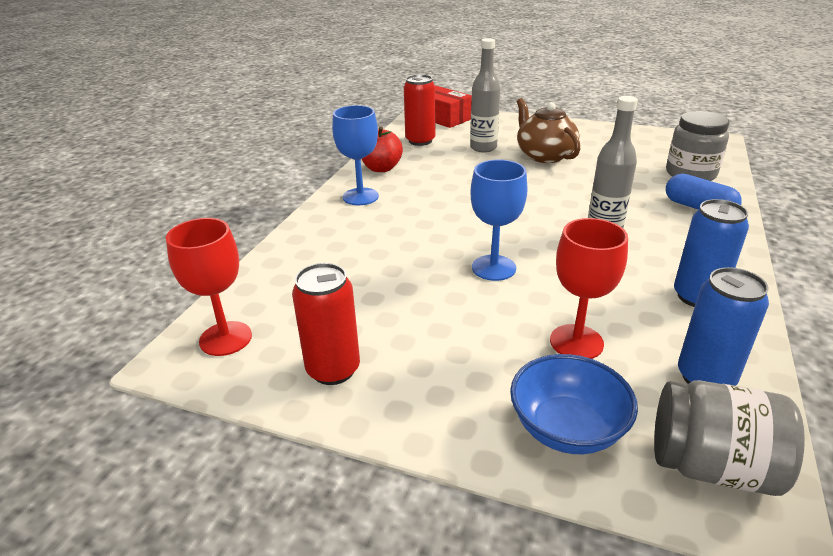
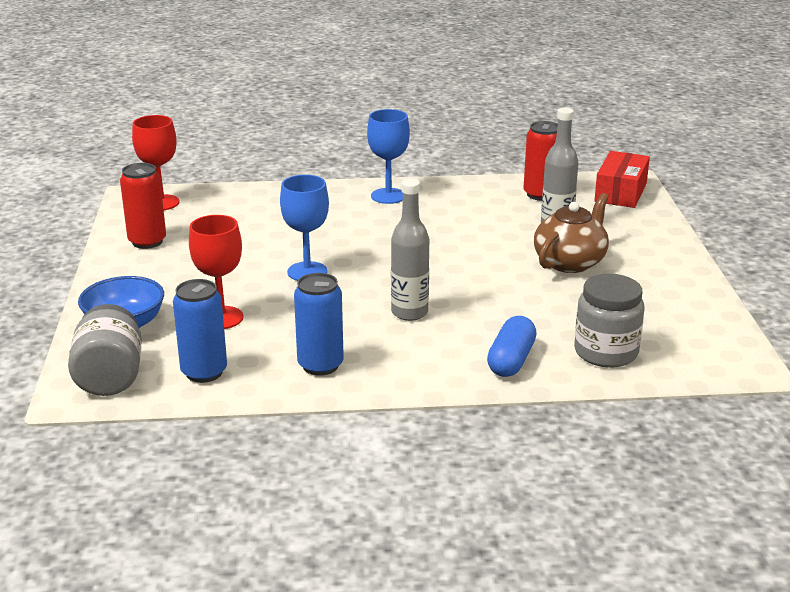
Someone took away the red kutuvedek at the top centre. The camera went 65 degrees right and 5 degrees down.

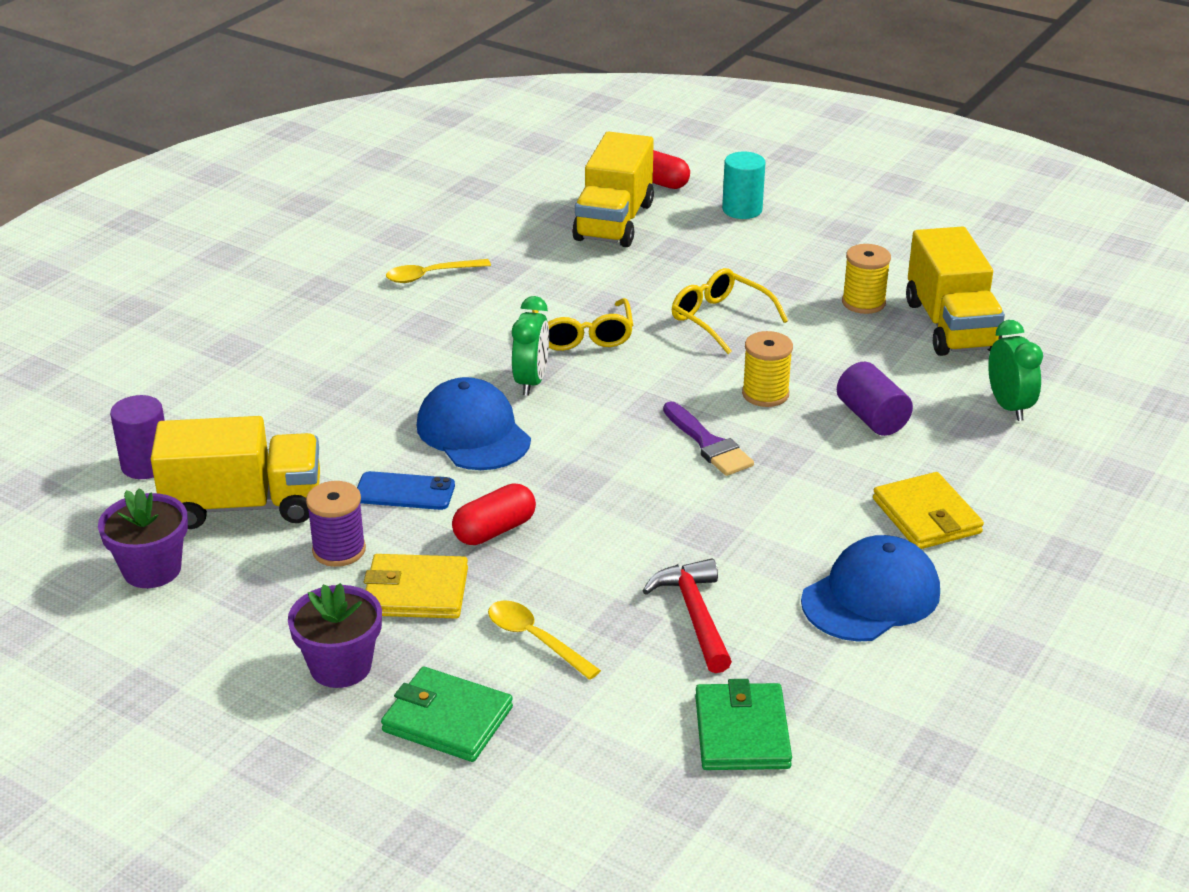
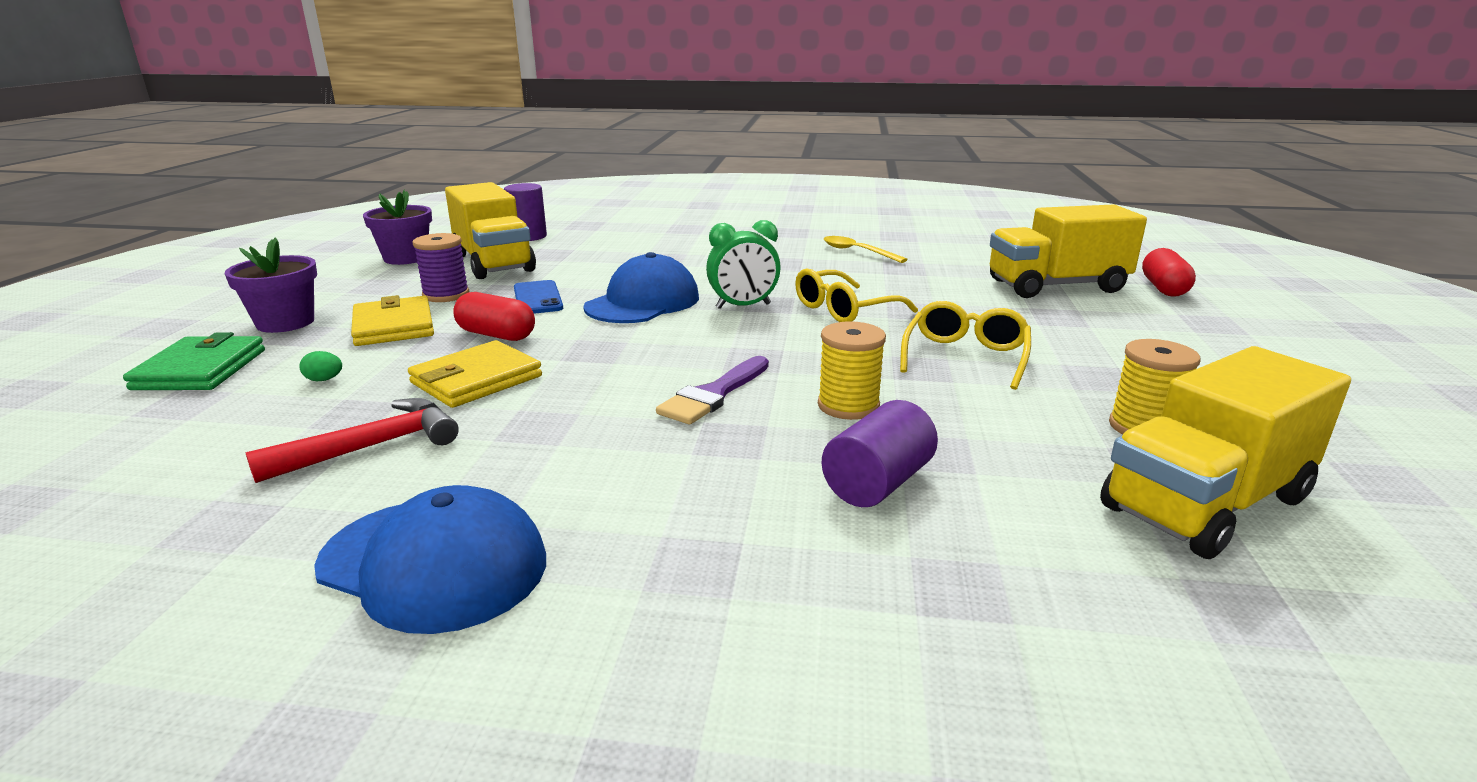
Someone took away the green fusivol (2nd from left) at the bottom centre. Someone took away the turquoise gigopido at the top centre. Someone took away the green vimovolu (2nd from left) at the middle right. Someone carried the yellow fusivol (2nd from left) from the middle right to the middle left. Someone swapped the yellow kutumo (2nd from left) at the bottom centre for the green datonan at the middle left. The camera went 65 degrees right and 10 degrees down.

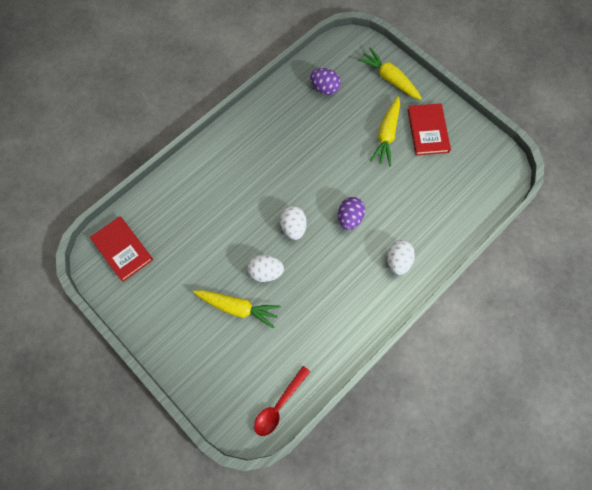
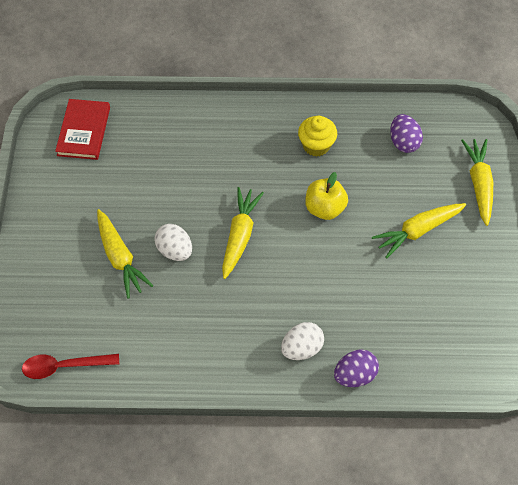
Someone took away the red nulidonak (2nd from left) at the top right. Someone put down the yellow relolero at the top centre. Someone put down the yellow kutuvedek at the centre. Someone carried the purple datonan (2nd from left in the first image) from the centre to the bottom right. Someone swapped the white datonan (2nd from left) at the centre for the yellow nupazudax (2nd from left) at the centre. The camera went 45 degrees right and 10 degrees down.

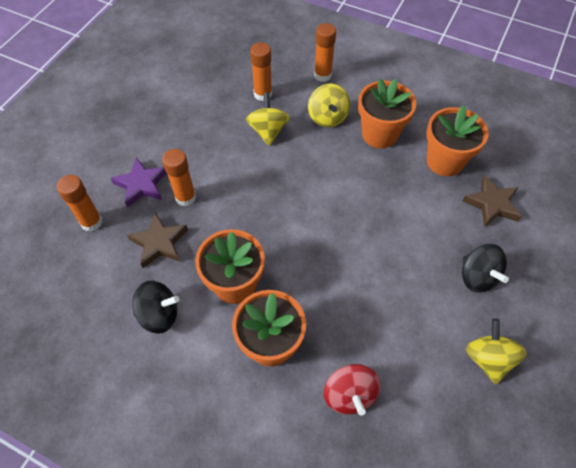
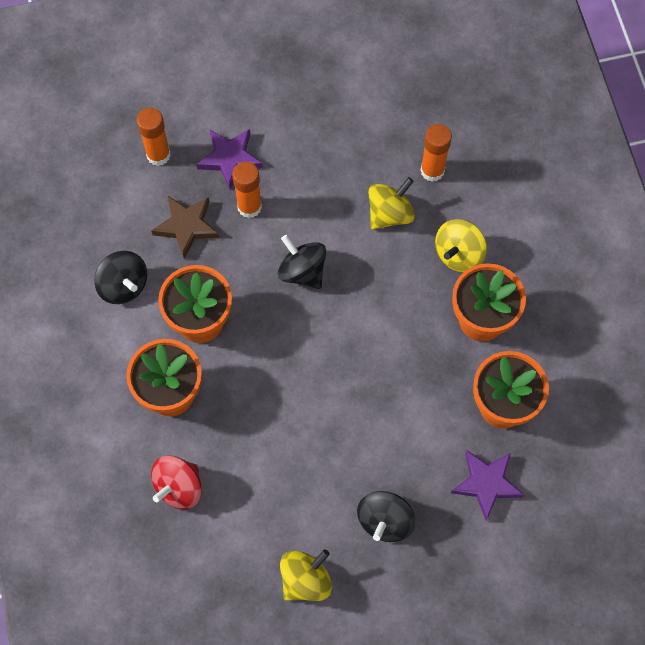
Someone took away the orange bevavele (4th from left) at the top centre. Someone put down the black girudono (2nd from left) at the centre. Someone repainted the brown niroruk (2nd from left) at the middle right, which became the purple niroruk (2nd from left) at the bottom right. The camera went 50 degrees right and 10 degrees up.

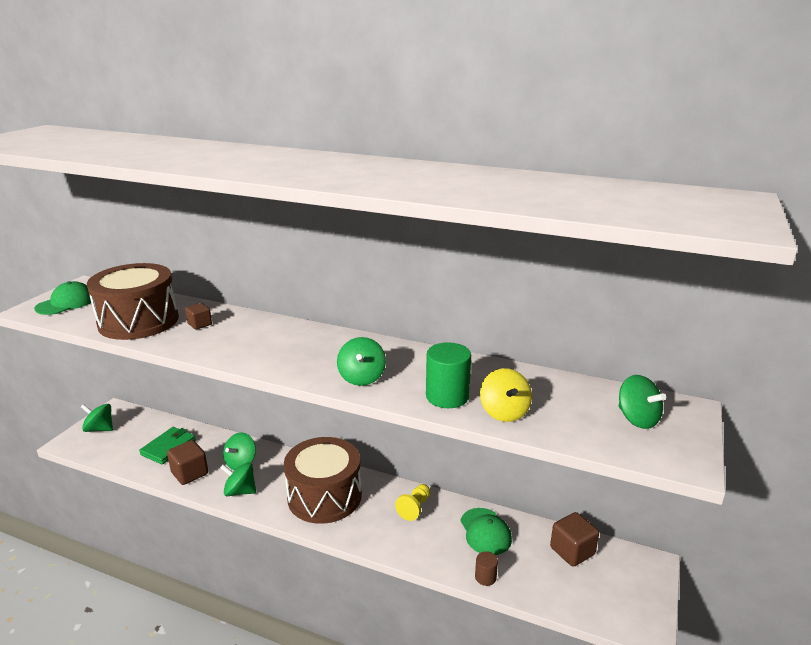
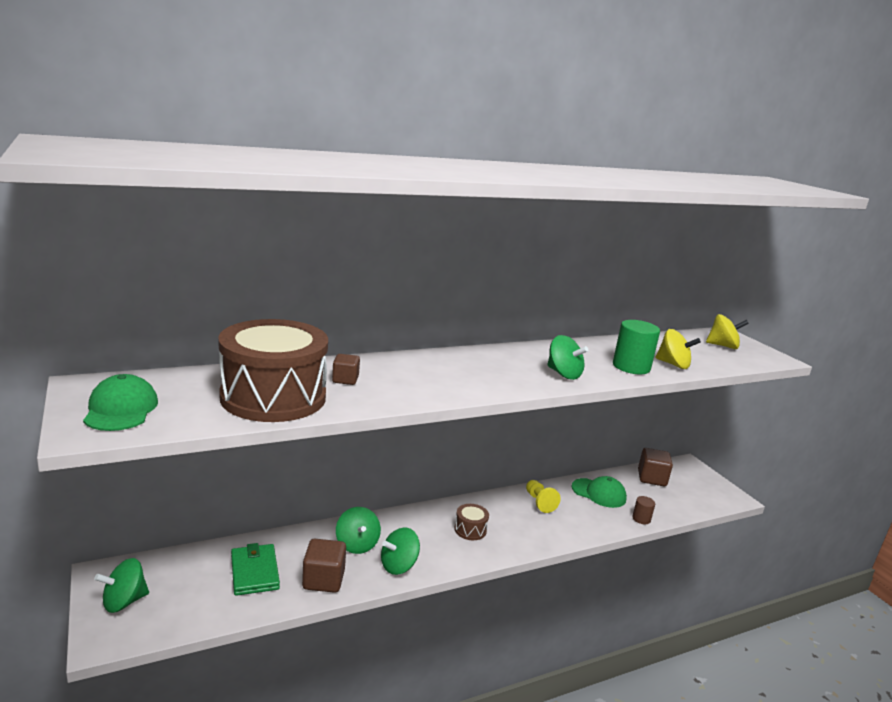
Someone repainted the green girudono (5th from left) at the middle right, which became the yellow girudono (2nd from left) at the middle right. Someone scaled the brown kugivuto (2nd from left) at the bottom centre by 0.41. The camera went 50 degrees left and 5 degrees down.

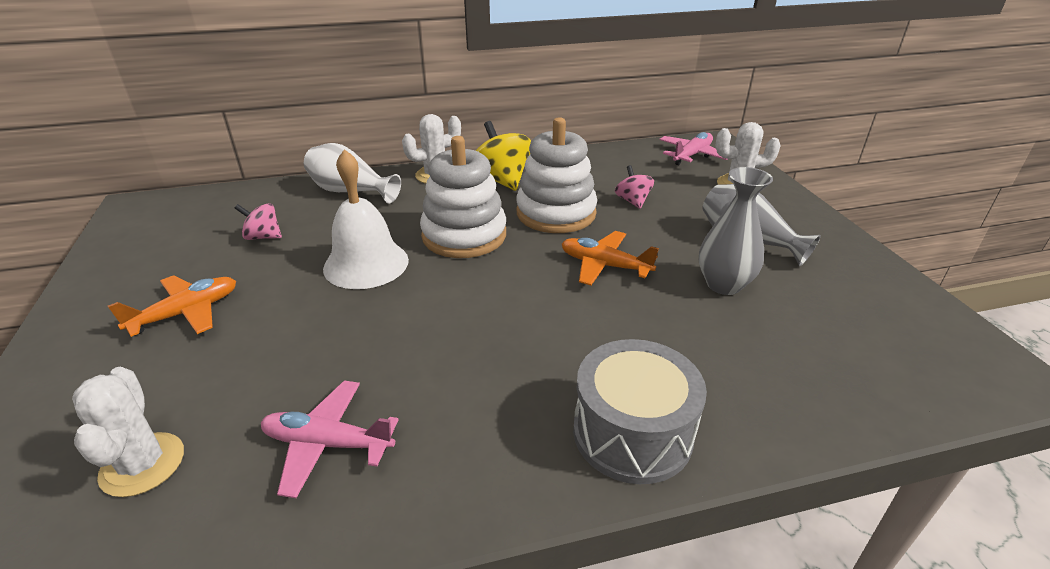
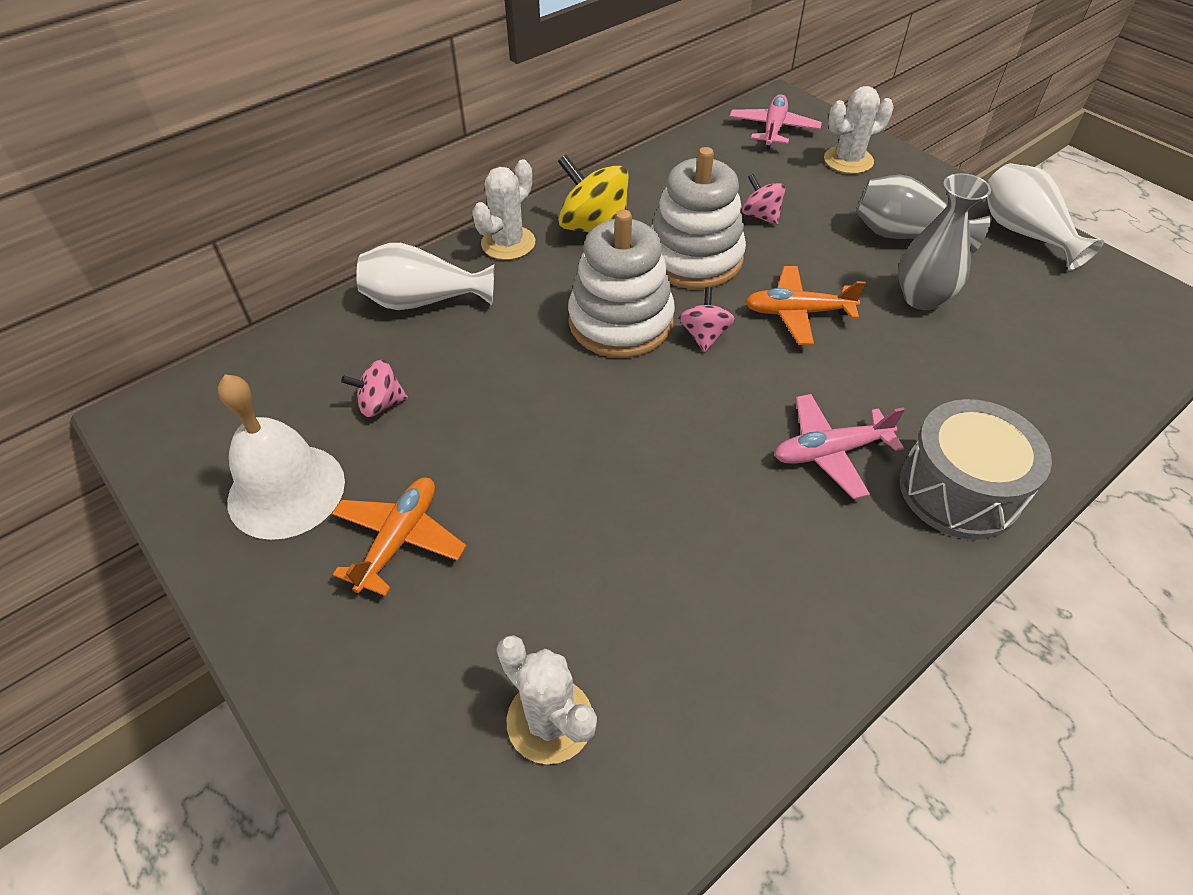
Someone put down the pink girudono (2nd from left) at the centre. Someone put down the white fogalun (2nd from left) at the top right. Someone carried the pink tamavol (1st from left in the first image) from the bottom left to the middle right. Someone carried the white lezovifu from the centre to the middle left. The camera went 25 degrees left and 15 degrees up.

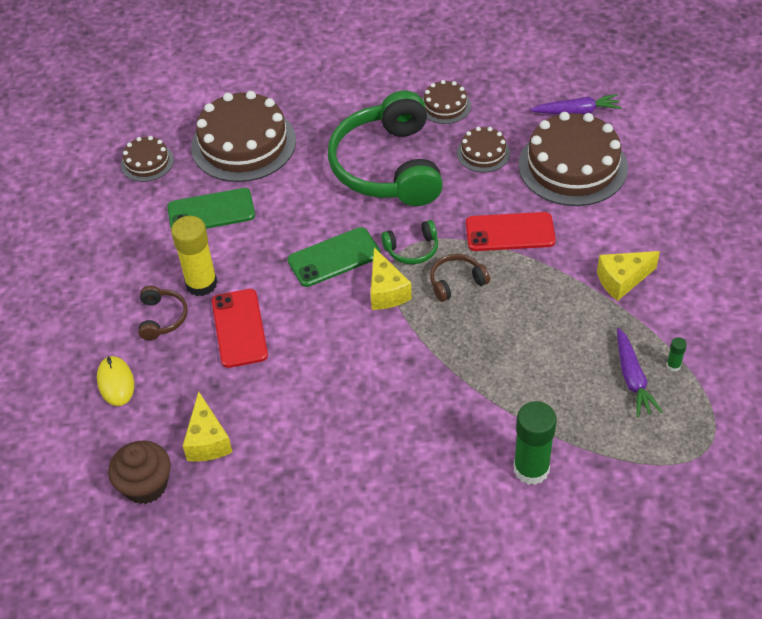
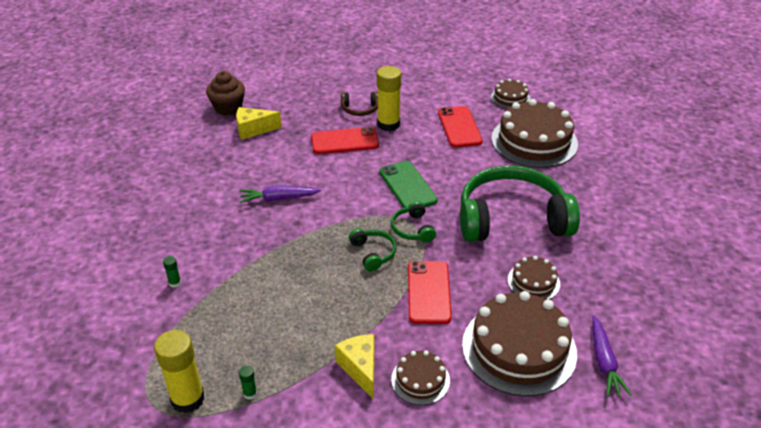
Someone took away the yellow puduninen at the middle left. Someone took away the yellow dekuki (2nd from left) at the centre. Someone put down the yellow bevavele (1st from left) at the bottom left. Someone carried the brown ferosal (3rd from left in the first image) from the top centre to the bottom centre. Someone carried the purple nupazudax (2nd from left in the first image) from the middle right to the centre. Someone repainted the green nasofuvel (1st from left) at the middle left, which became the red nasofuvel (3rd from left) at the top centre. Someone repainted the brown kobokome (2nd from left) at the centre, which became the green kobokome (1st from left) at the centre. Someone scaled the green bevavele (1st from left) at the bottom right by 0.42. The camera went 90 degrees right and 10 degrees down.

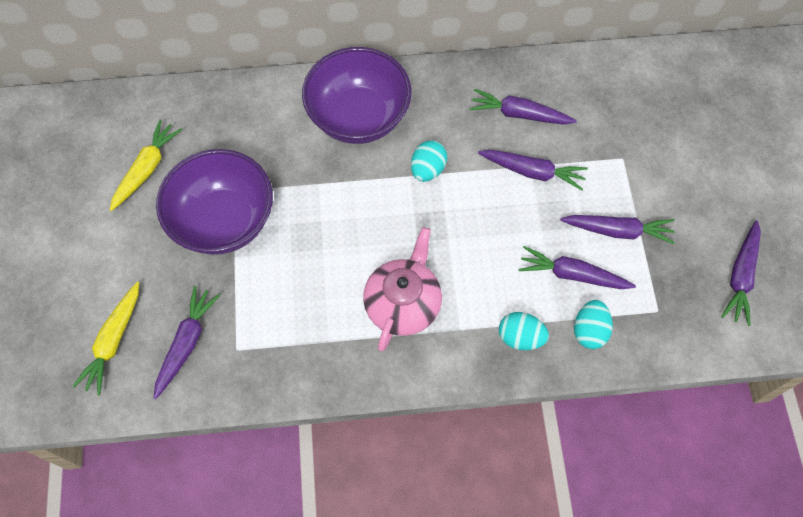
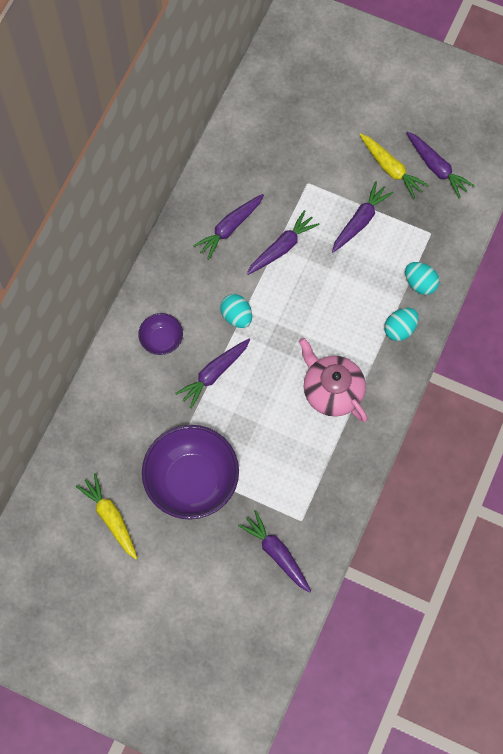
Someone carried the yellow nupazudax (1st from left in the first image) from the middle left to the top right. Someone carried the purple nupazudax (4th from left in the first image) from the middle right to the centre. Someone scaled the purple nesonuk (2nd from left in the first image) at the top centre by 0.48. The camera went 60 degrees left and 5 degrees up.

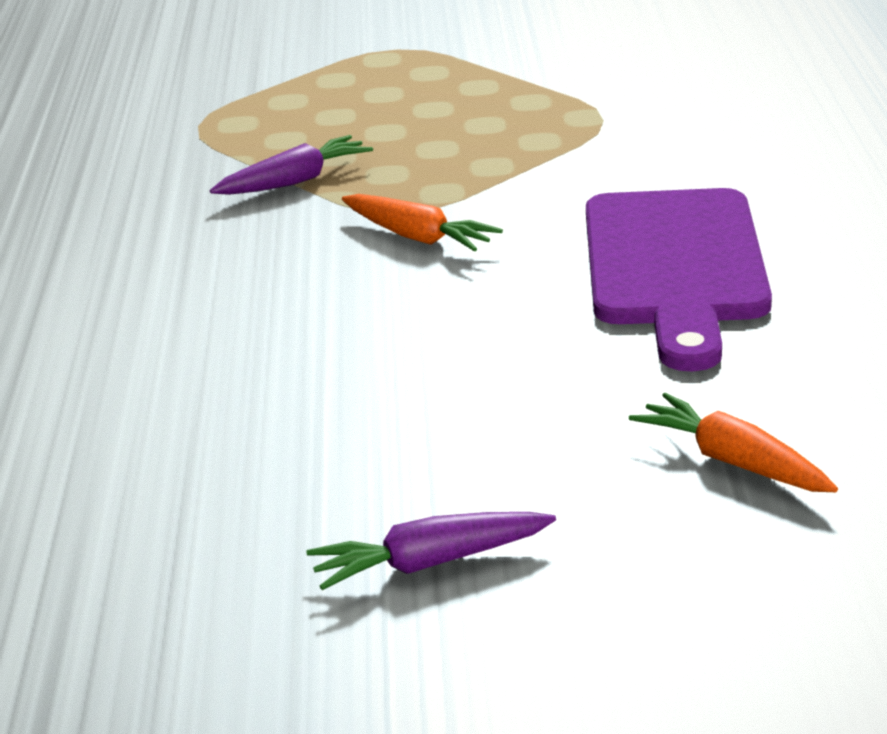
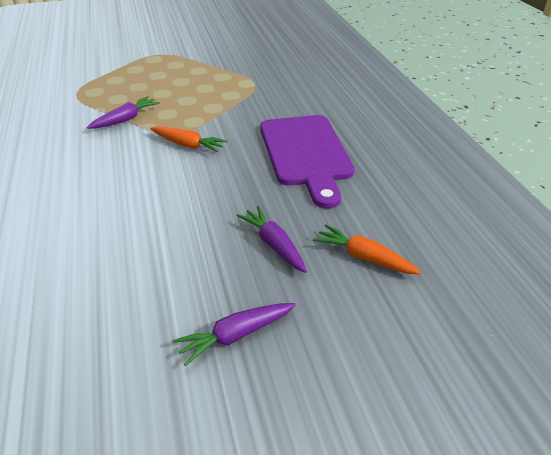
Someone put down the purple nupazudax (3rd from left) at the centre. The camera went 15 degrees left and 10 degrees up.

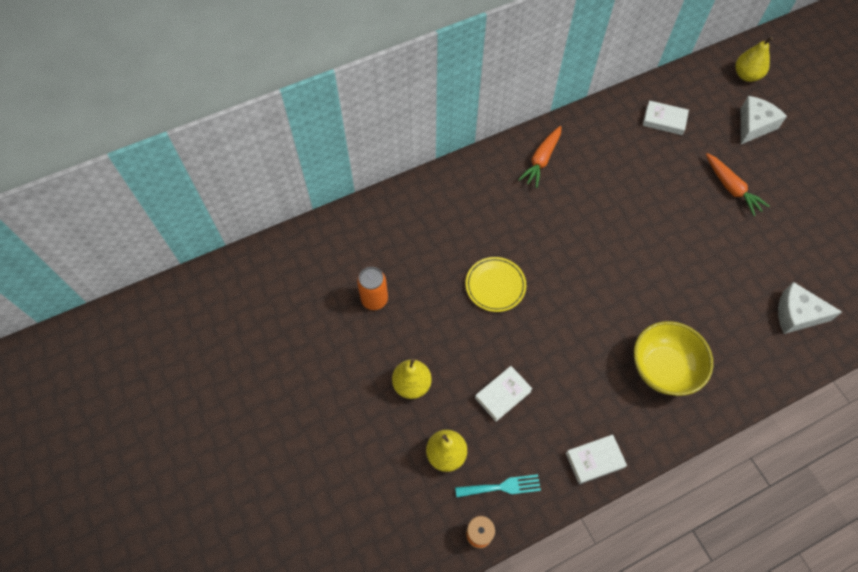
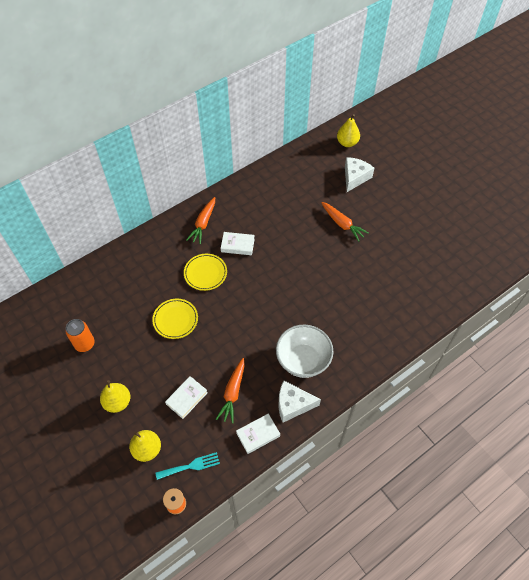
Someone put down the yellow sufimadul (2nd from left) at the centre. Someone put down the orange nupazudax (2nd from left) at the bottom centre. Someone carried the white nulidonak (3rd from left in the first image) from the top right to the centre. Someone carried the white dekuki (2nd from left in the first image) from the middle right to the bottom centre. Someone repainted the yellow nesonuk at the middle right, which became the white nesonuk at the centre. The camera went 10 degrees left and 5 degrees down.

